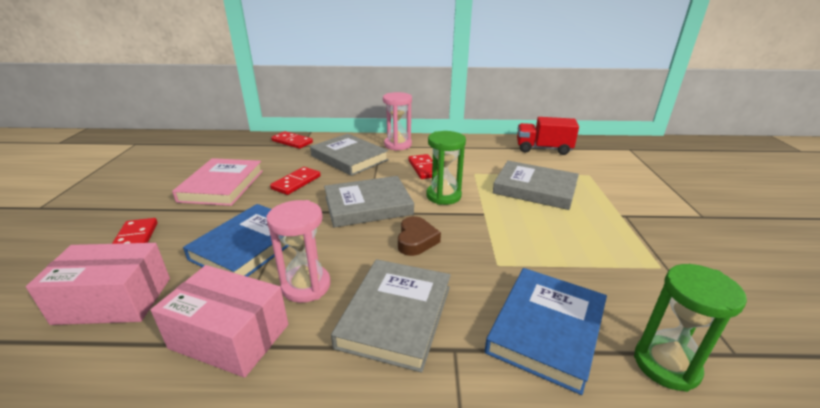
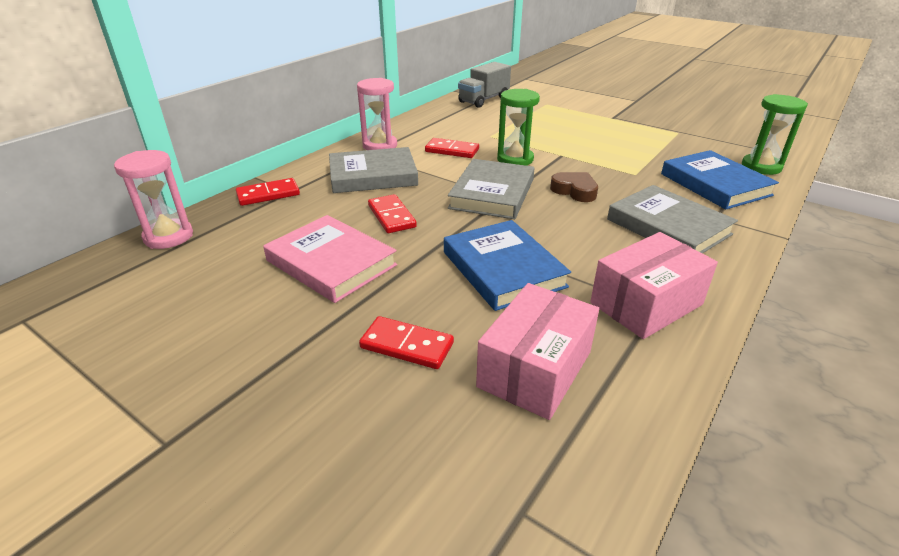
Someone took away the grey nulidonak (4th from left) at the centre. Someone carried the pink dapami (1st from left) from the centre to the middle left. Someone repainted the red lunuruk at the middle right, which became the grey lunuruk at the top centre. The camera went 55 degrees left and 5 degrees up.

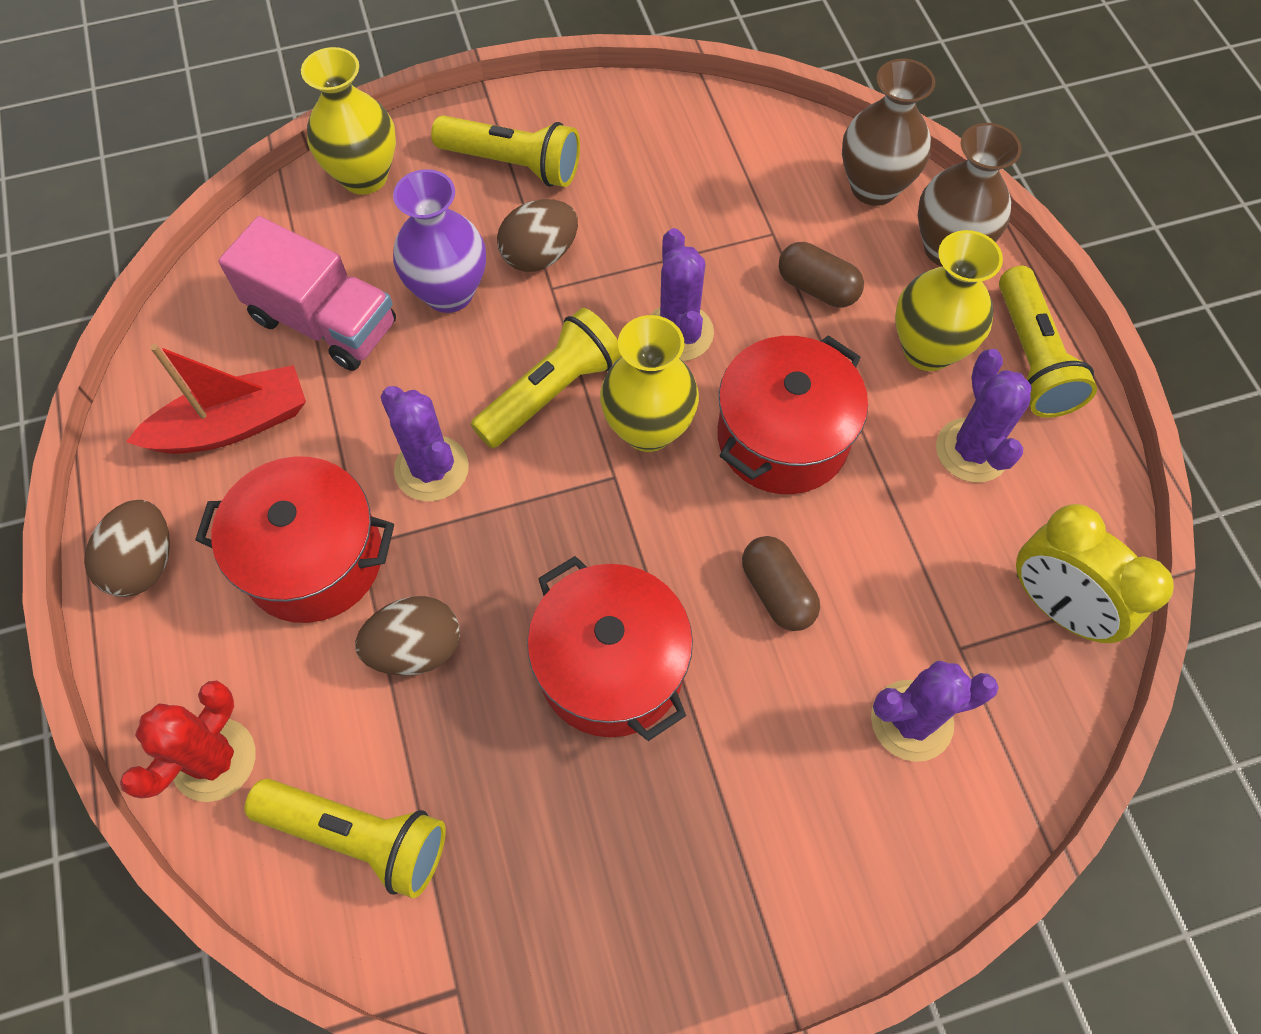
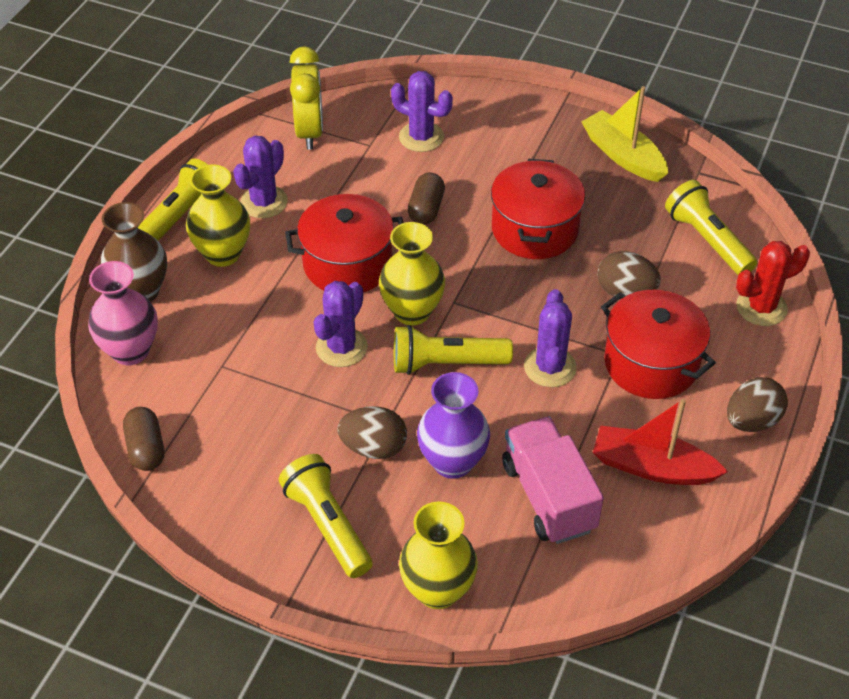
Someone put down the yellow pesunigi at the top right. Someone carried the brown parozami (2nd from left in the first image) from the top centre to the middle left. Someone repainted the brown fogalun (1st from left) at the top right, which became the pink fogalun at the middle left. The camera went 140 degrees left and 15 degrees down.

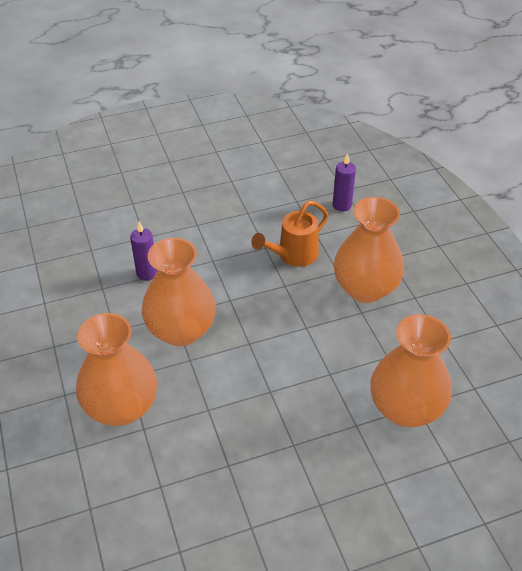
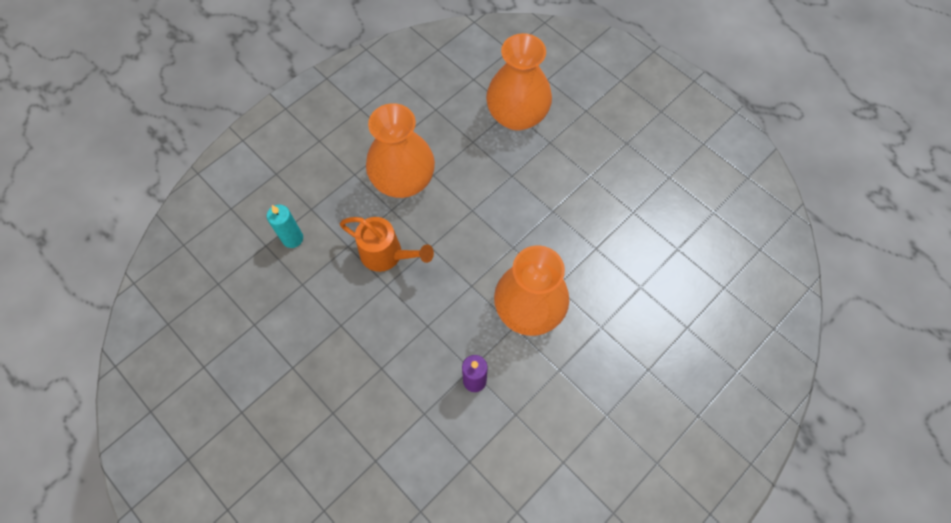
Someone took away the orange fogalun (1st from left) at the middle left. Someone repainted the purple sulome (2nd from left) at the top centre, which became the turquoise sulome at the middle left. The camera went 115 degrees left and 20 degrees up.

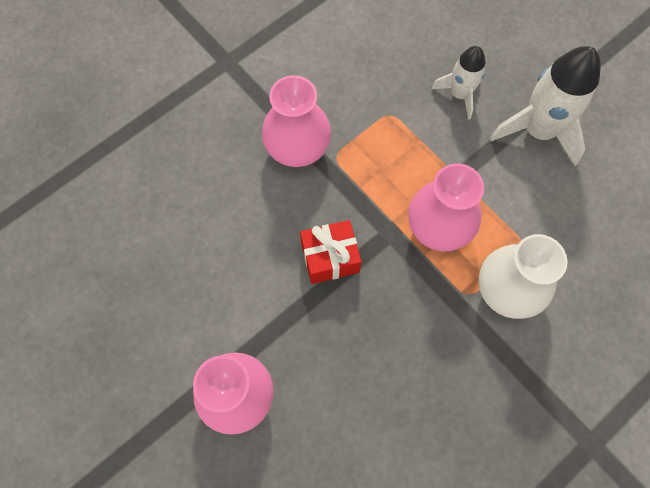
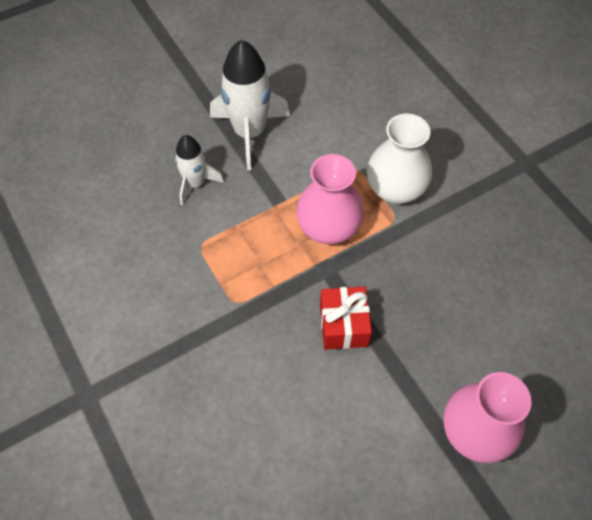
Someone took away the pink fogalun (2nd from left) at the top centre. The camera went 80 degrees left and 10 degrees down.

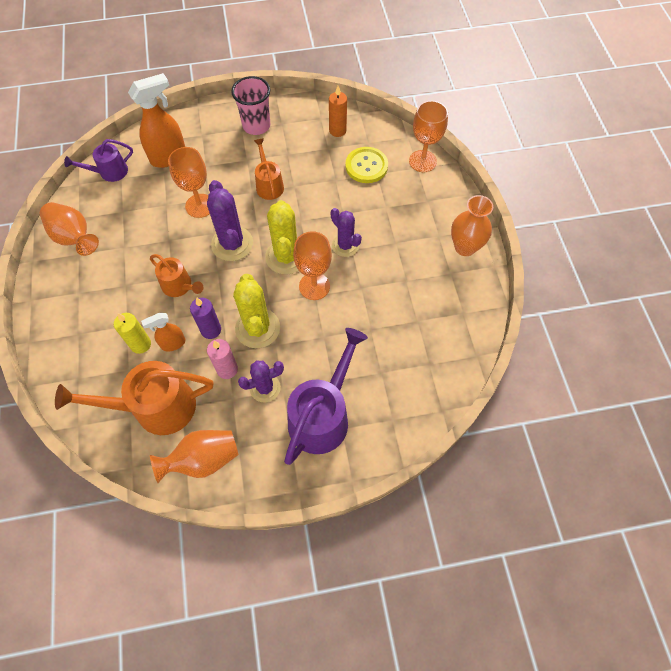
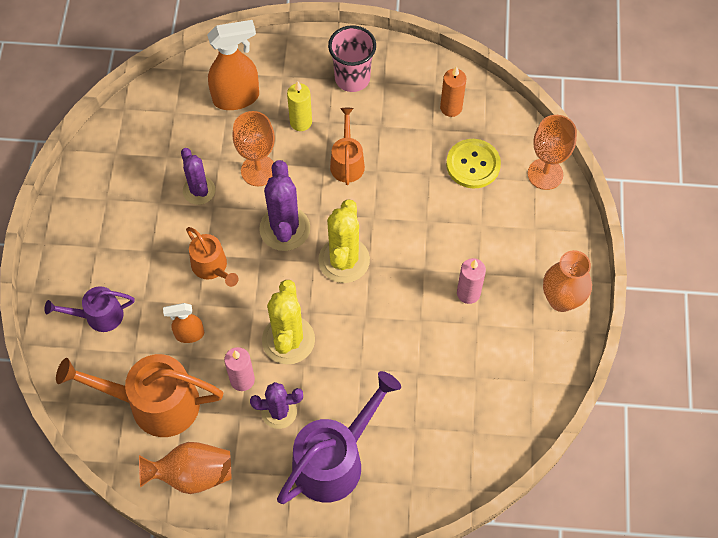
Someone took away the orange fogalun (1st from left) at the middle left. Someone took away the purple sulome at the middle left. Someone took away the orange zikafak (2nd from left) at the centre. Someone put down the pink sulome (2nd from left) at the centre. Someone carried the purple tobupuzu (1st from left) from the top left to the middle left. Someone carried the yellow sulome from the middle left to the top centre. Someone carried the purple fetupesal (3rd from left in the first image) from the centre to the top left. The camera went 15 degrees right and 0 degrees up.

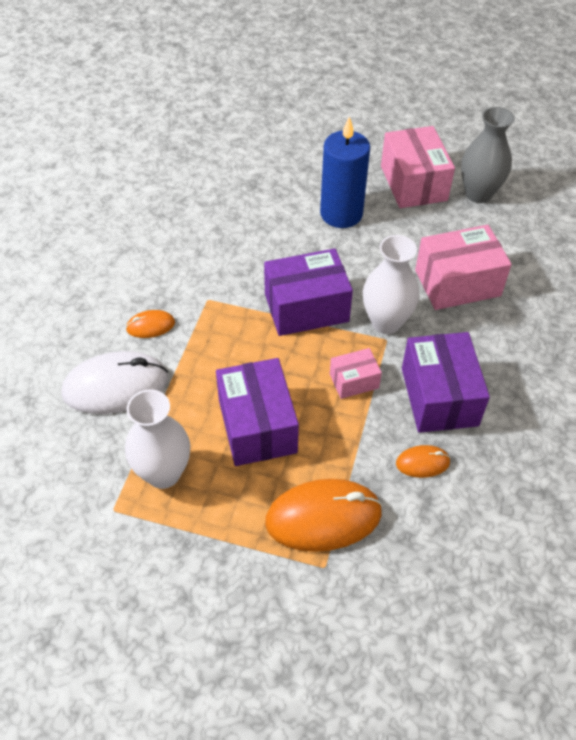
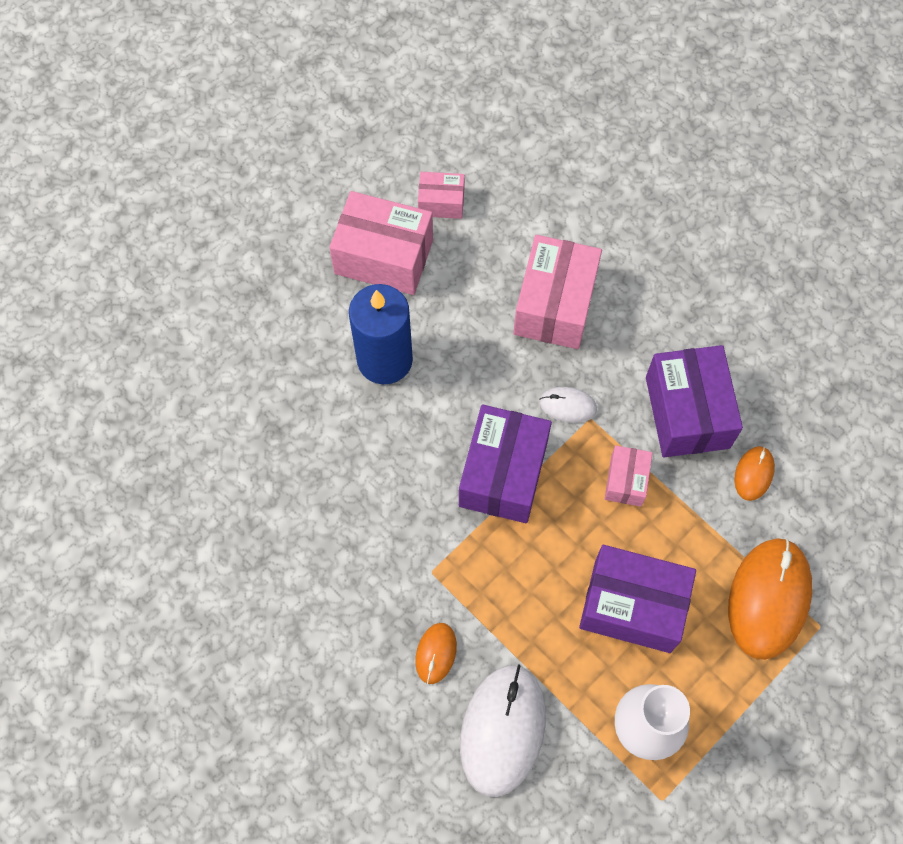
Someone swapped the white fogalun (2nd from left) at the middle right for the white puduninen (2nd from left) at the centre. Someone swapped the grey fogalun at the top right for the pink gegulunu (2nd from left) at the top centre. Someone rotated the purple gegulunu (3rd from left) at the middle right by 60 degrees clockwise. The camera went 60 degrees left and 15 degrees up.

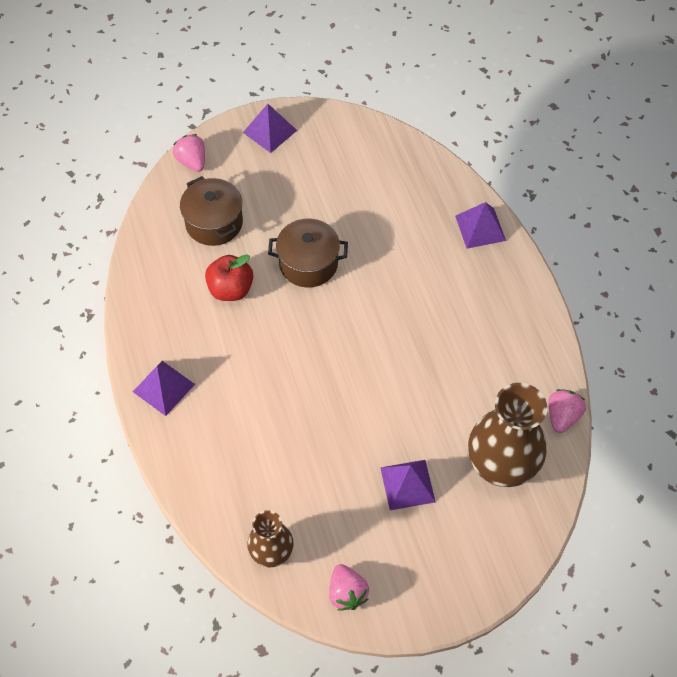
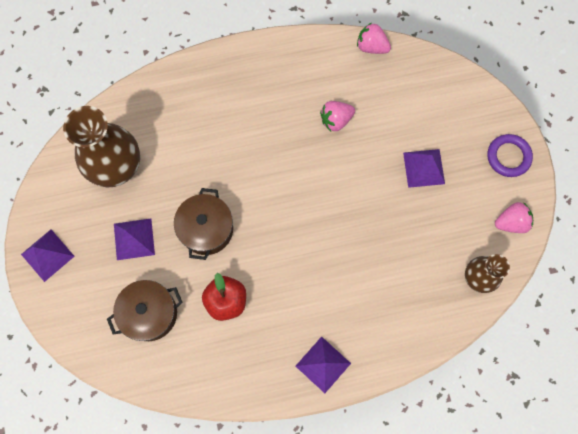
Someone put down the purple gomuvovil at the middle right. Someone carried the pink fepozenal (1st from left) from the top left to the top centre. Someone carried the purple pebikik (4th from left in the first image) from the top right to the middle left. Someone carried the brown fogalun (2nd from left in the first image) from the middle right to the middle left. The camera went 85 degrees left and 15 degrees up.

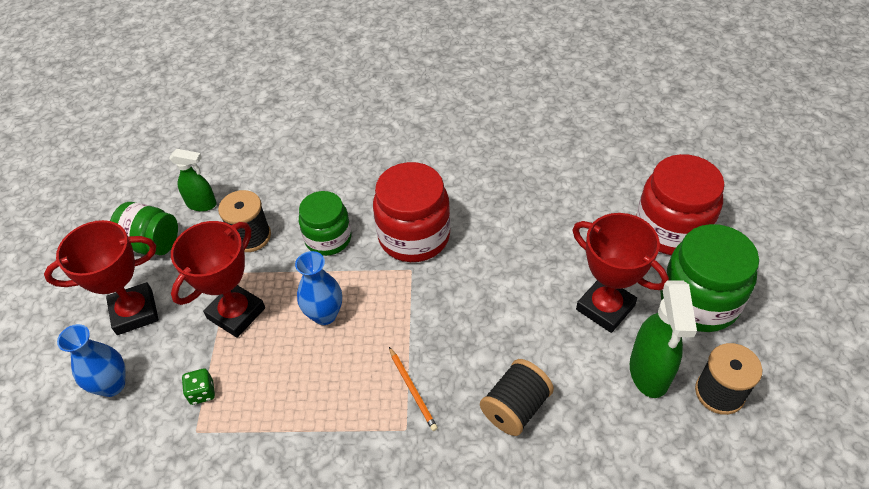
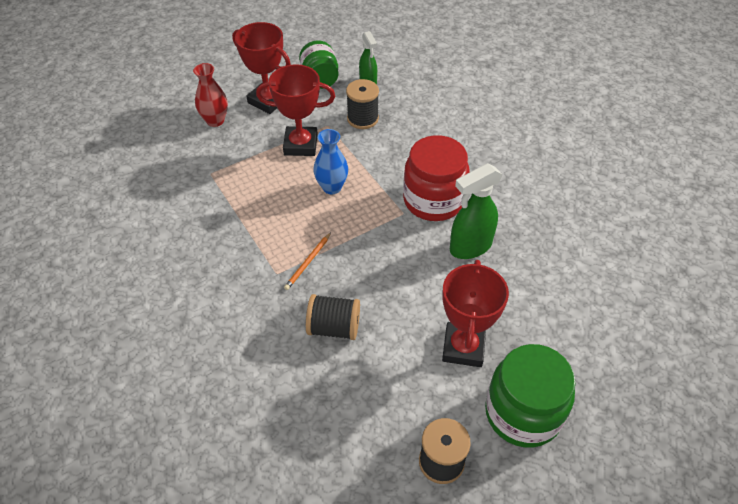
Someone took away the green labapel at the bottom left. Someone took away the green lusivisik (2nd from left) at the centre. Someone took away the red lusivisik (2nd from left) at the middle right. Someone carried the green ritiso (2nd from left) from the bottom right to the centre. Someone repainted the blue fogalun (1st from left) at the bottom left, which became the red fogalun at the top left. The camera went 55 degrees right and 0 degrees up.

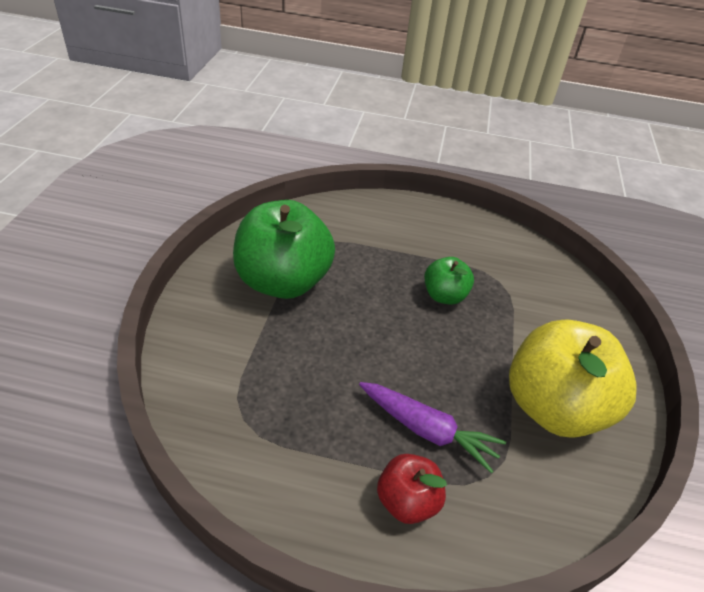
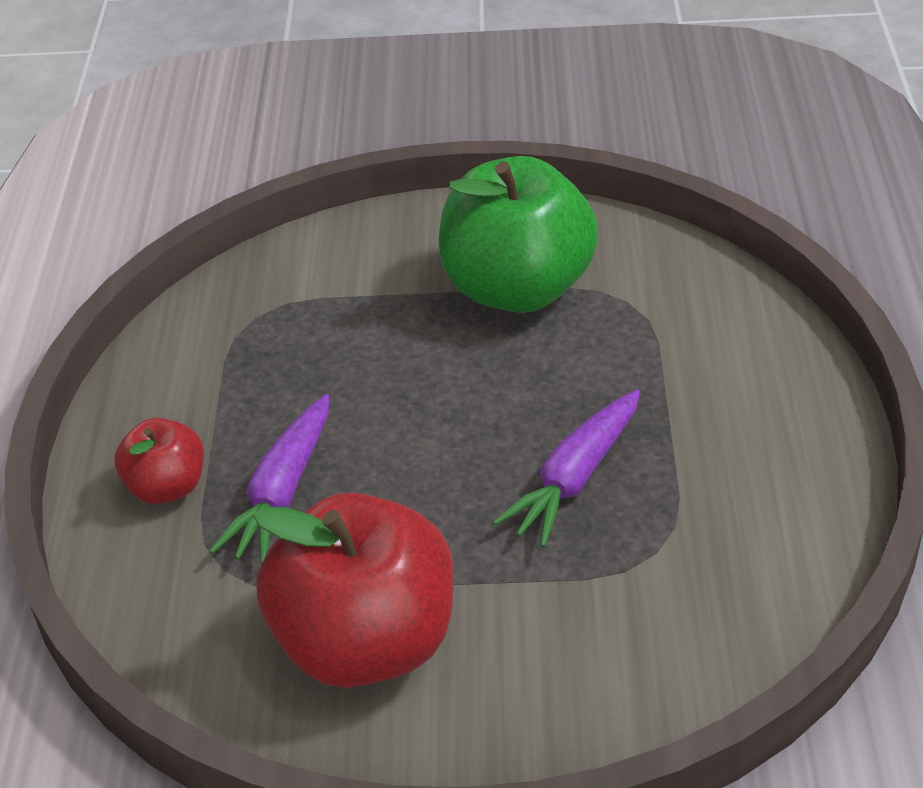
Someone swapped the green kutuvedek (2nd from left) at the centre for the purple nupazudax (2nd from left) at the centre. Someone repainted the yellow kutuvedek at the middle right, which became the red kutuvedek (2nd from left) at the bottom centre. The camera went 85 degrees right and 0 degrees up.

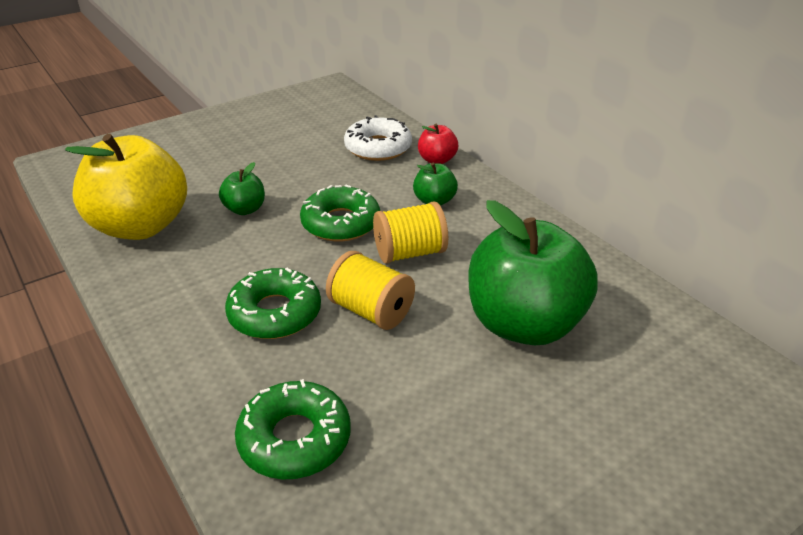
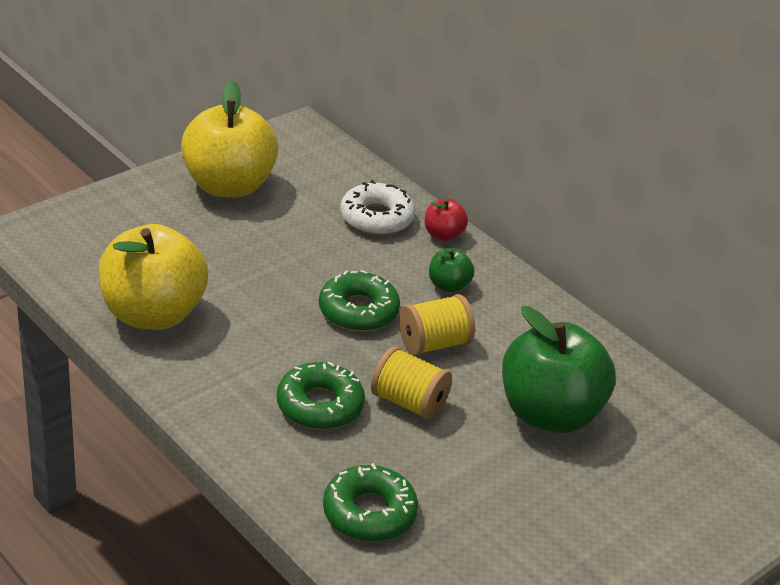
Someone took away the green kutuvedek (1st from left) at the middle left. Someone put down the yellow kutuvedek (2nd from left) at the top left. The camera went 10 degrees left and 0 degrees up.

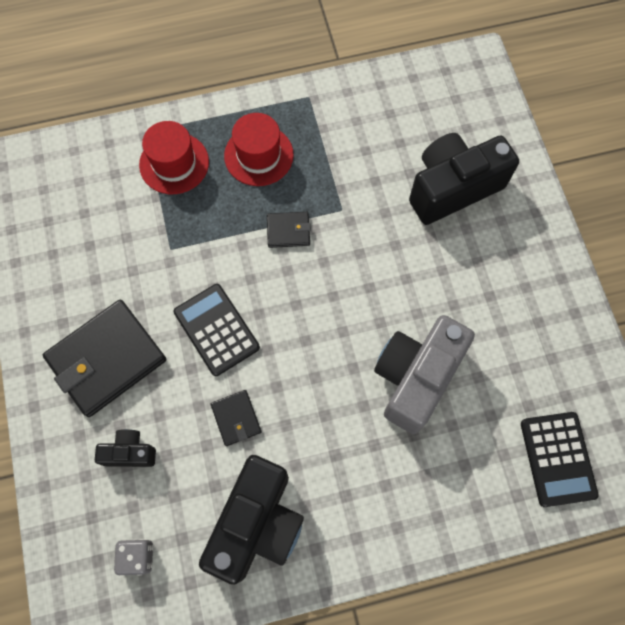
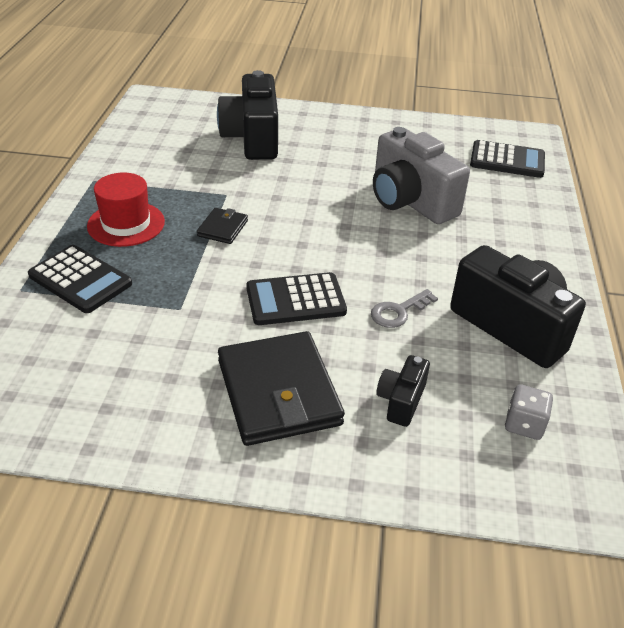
Someone swapped the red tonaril (1st from left) at the top left for the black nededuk (1st from left) at the middle left. Someone swapped the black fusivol (2nd from left) at the bottom centre for the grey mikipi at the centre. The camera went 70 degrees left and 30 degrees down.

